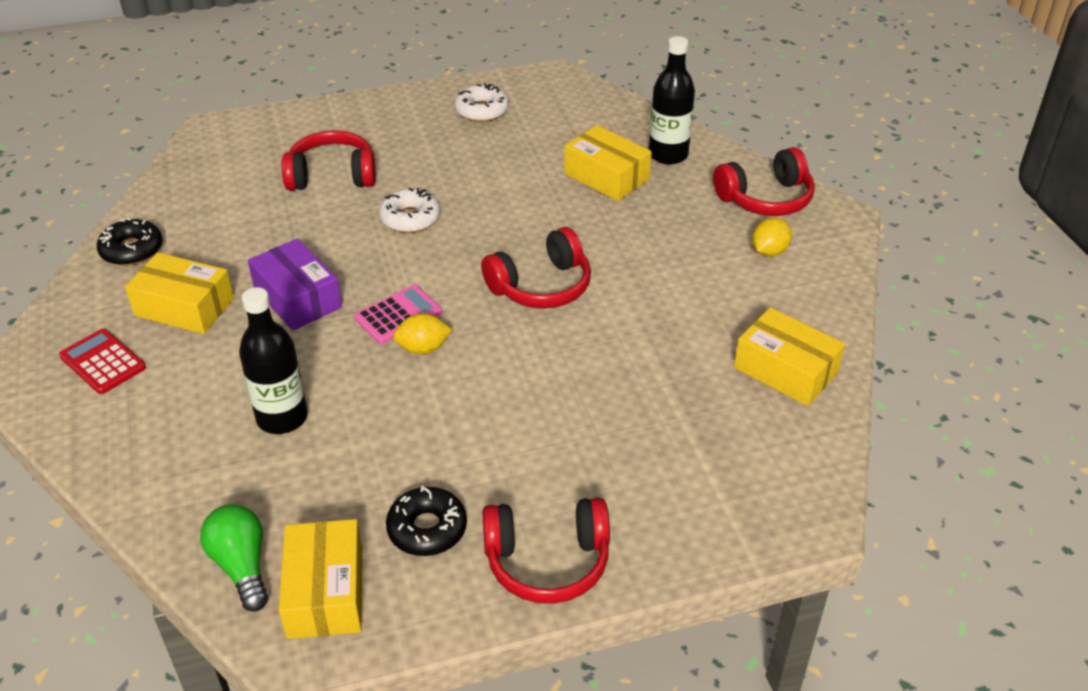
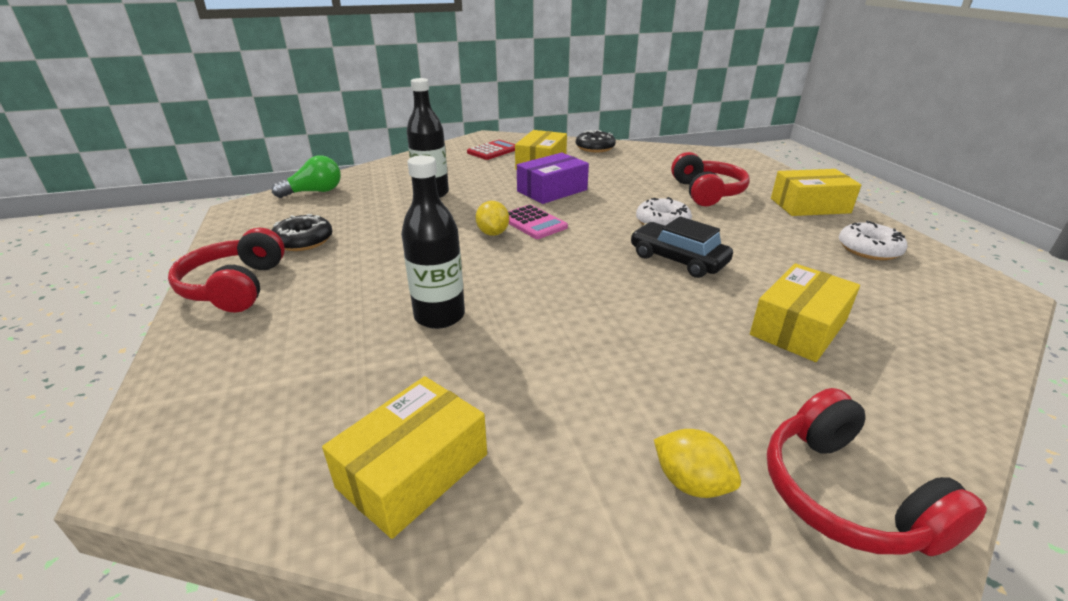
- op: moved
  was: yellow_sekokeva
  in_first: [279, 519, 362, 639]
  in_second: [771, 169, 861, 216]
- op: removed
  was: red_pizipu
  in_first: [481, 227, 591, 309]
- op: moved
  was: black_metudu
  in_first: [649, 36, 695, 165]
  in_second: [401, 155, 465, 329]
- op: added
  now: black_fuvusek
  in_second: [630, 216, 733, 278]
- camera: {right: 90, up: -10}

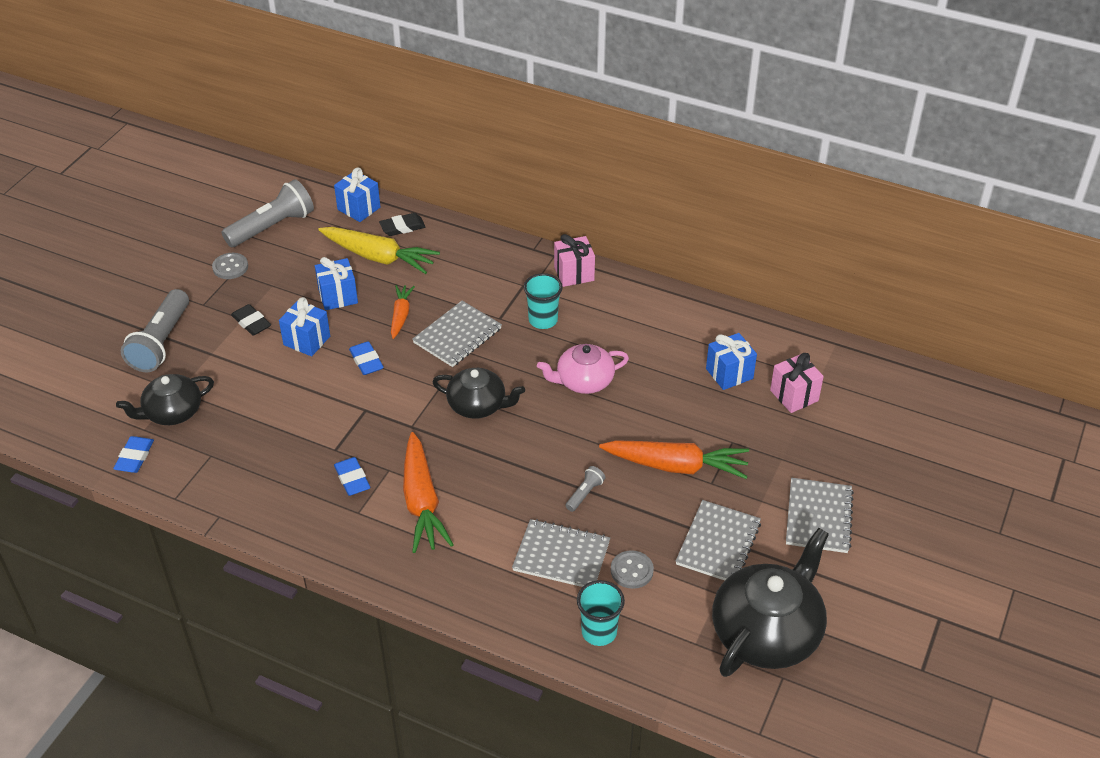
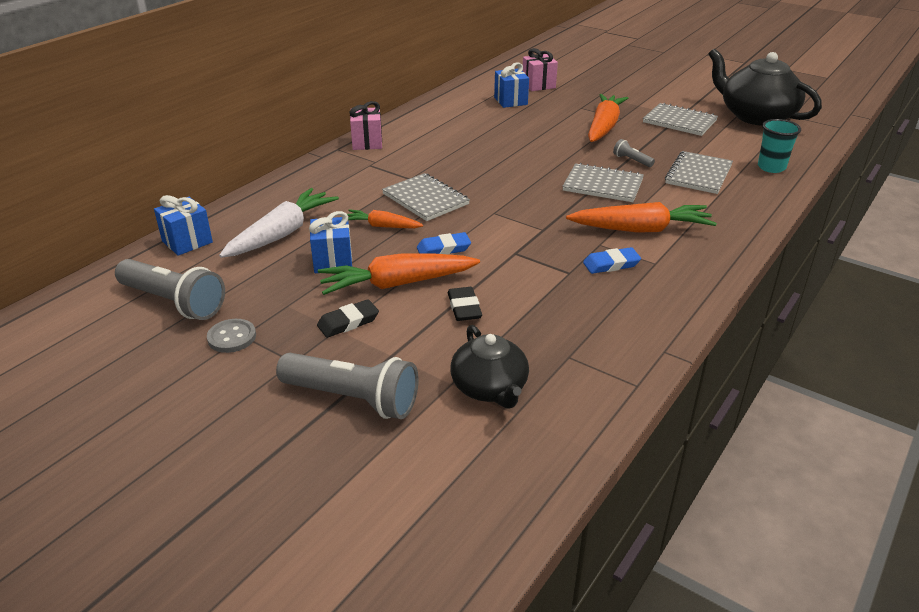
- op: removed
  was: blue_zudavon
  in_first: [113, 436, 154, 473]
- op: turned
  was: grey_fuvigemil
  in_first: [222, 179, 314, 247]
  in_second: [115, 259, 225, 320]
  clockwise: 150
- op: replaced
  was: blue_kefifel
  now: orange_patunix
  in_first: [279, 297, 330, 356]
  in_second: [318, 253, 480, 295]
- op: recoloured
  was: yellow_patunix
  now: white_patunix
  in_first: [318, 227, 440, 274]
  in_second: [219, 188, 339, 258]
- op: moved
  was: black_zudavon
  in_first: [379, 213, 426, 236]
  in_second: [448, 287, 482, 321]
- op: removed
  was: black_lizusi
  in_first: [432, 368, 525, 419]
- op: removed
  was: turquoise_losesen
  in_first: [524, 273, 563, 329]
- op: removed
  was: pink_lizusi
  in_first: [537, 344, 629, 394]
- op: removed
  was: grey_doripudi
  in_first: [611, 550, 654, 589]
- op: moved
  was: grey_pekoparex
  in_first: [786, 478, 854, 553]
  in_second: [562, 163, 644, 202]
- camera: {right: -80, up: -10}

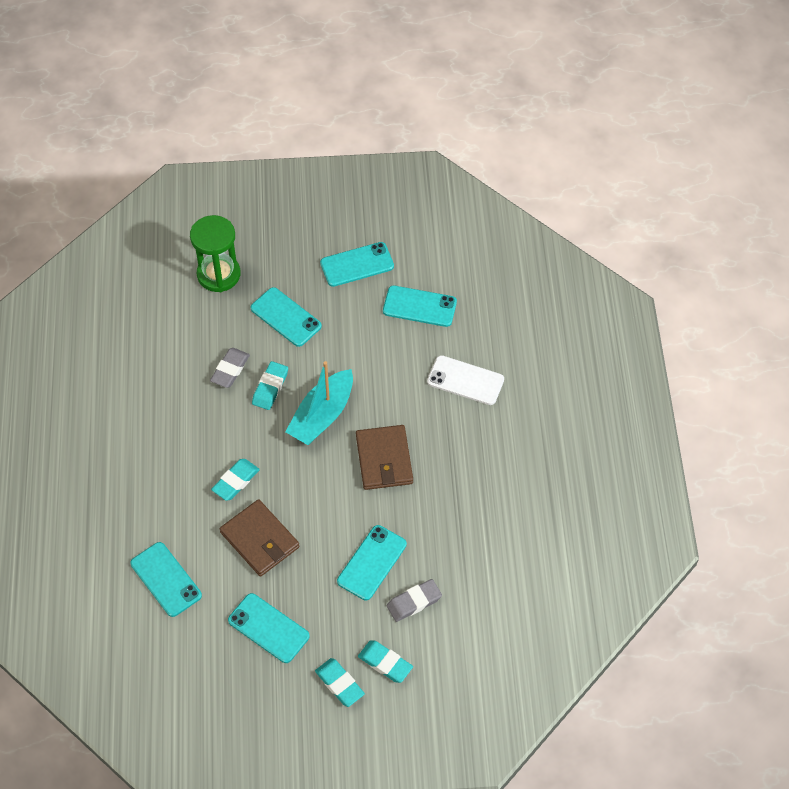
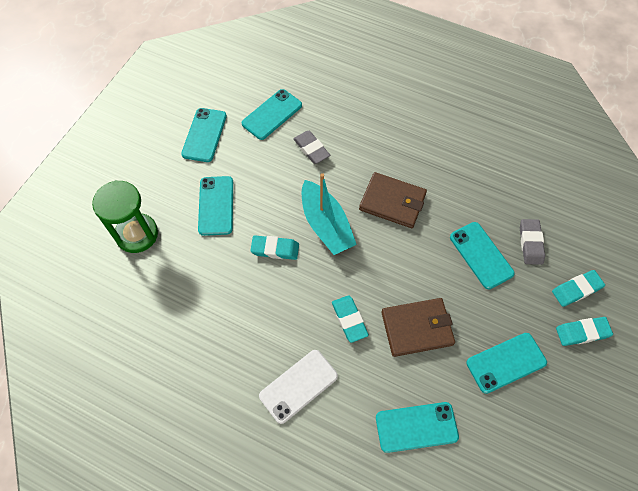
- op: moved
  was: grey_zudavon
  in_first: [210, 348, 250, 388]
  in_second: [293, 131, 330, 164]
- op: turned
  was: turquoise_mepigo
  in_first: [251, 287, 322, 347]
  in_second: [198, 176, 233, 236]
  clockwise: -75
- op: turned
  was: turquoise_zudavon
  in_first: [252, 361, 288, 410]
  in_second: [250, 236, 299, 260]
  clockwise: -45
- op: moved
  was: white_mepigo
  in_first: [427, 355, 504, 405]
  in_second: [259, 350, 338, 424]
- camera: {right: -60, up: 5}

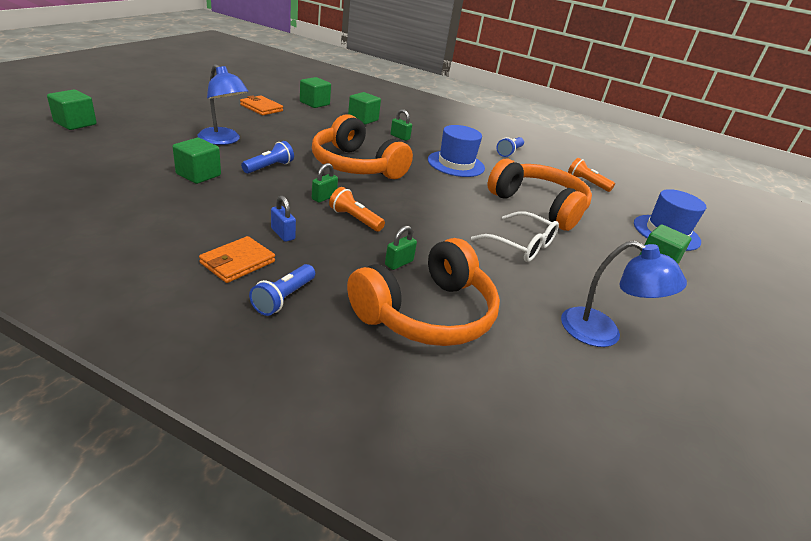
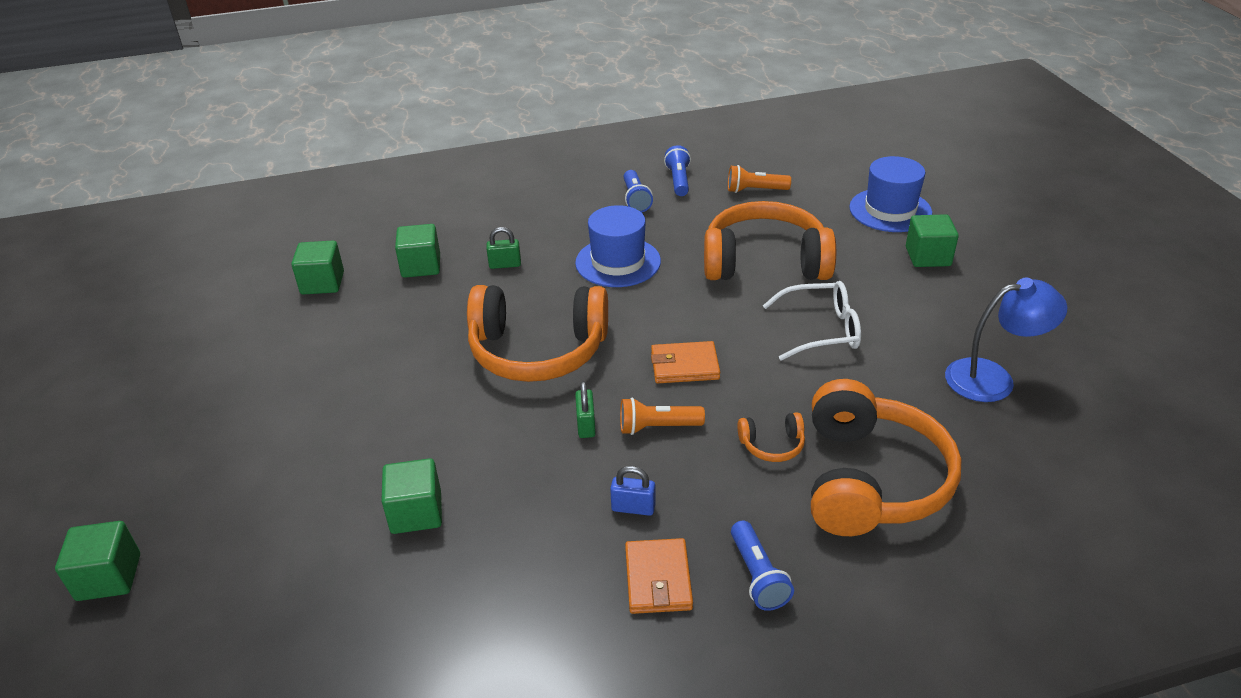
- op: removed
  was: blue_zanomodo
  in_first: [197, 64, 248, 145]
- op: moved
  was: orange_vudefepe
  in_first: [240, 95, 283, 115]
  in_second: [651, 341, 720, 383]
- op: moved
  was: blue_fuvigemil
  in_first: [241, 141, 294, 174]
  in_second: [664, 145, 691, 196]
- op: replaced
  was: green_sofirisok
  now: orange_pizipu
  in_first: [385, 225, 417, 270]
  in_second: [737, 412, 805, 462]
- camera: {right: -35, up: 5}

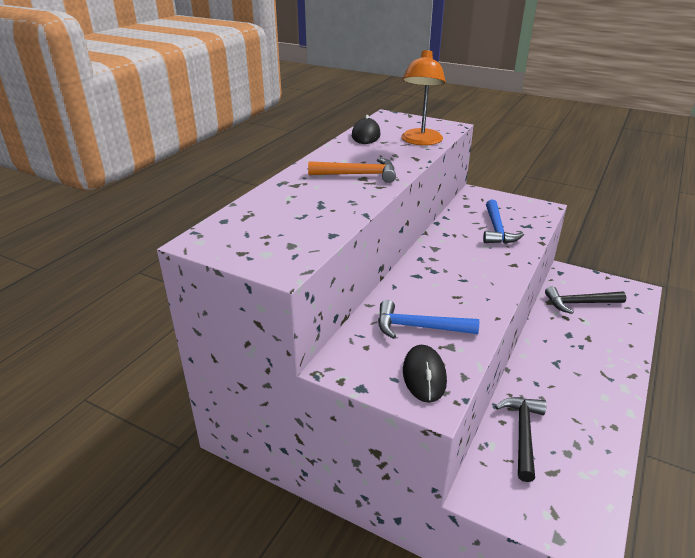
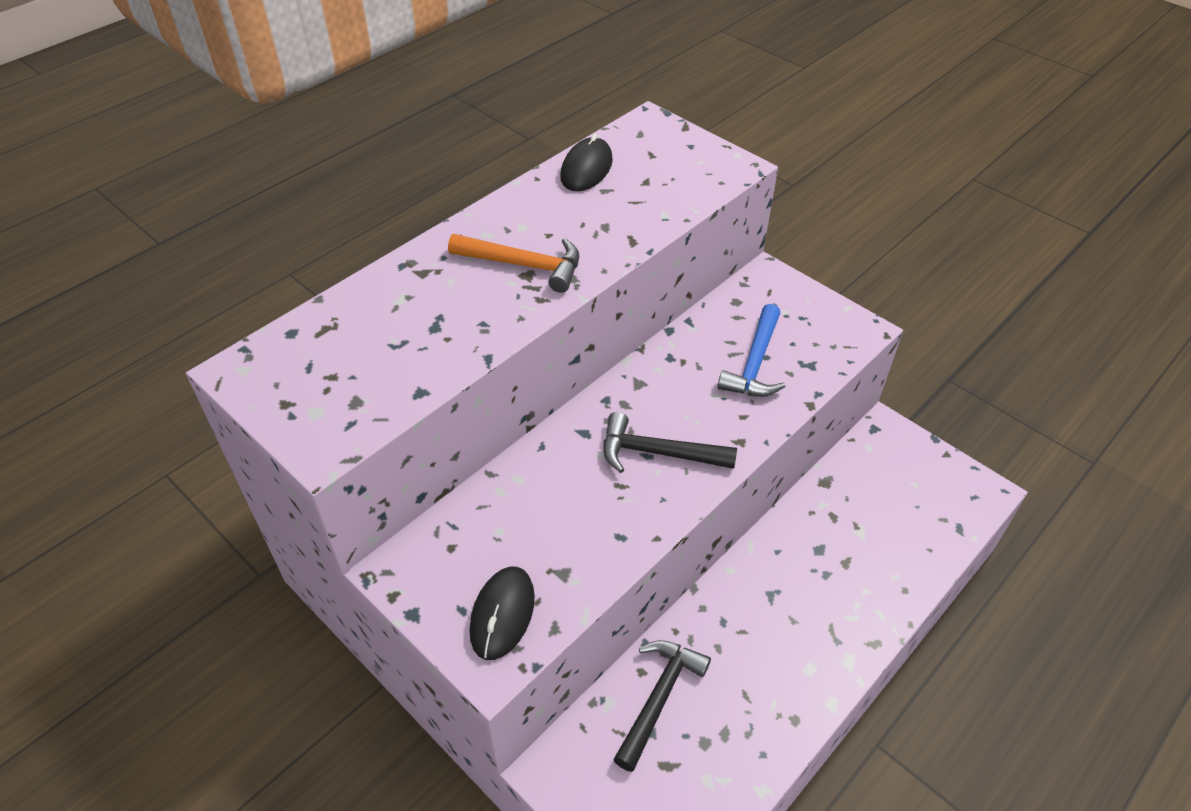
- op: removed
  was: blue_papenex
  in_first: [378, 300, 479, 339]
- op: removed
  was: orange_zanomodo
  in_first: [401, 49, 446, 145]
- op: moved
  was: black_papenex
  in_first: [545, 286, 626, 314]
  in_second: [603, 412, 737, 473]
- camera: {right: 15, up: 15}

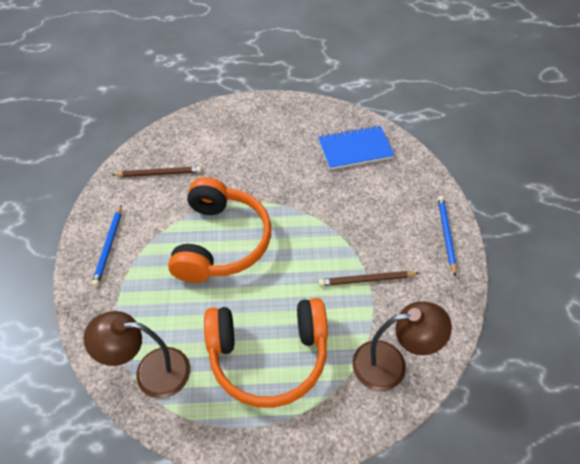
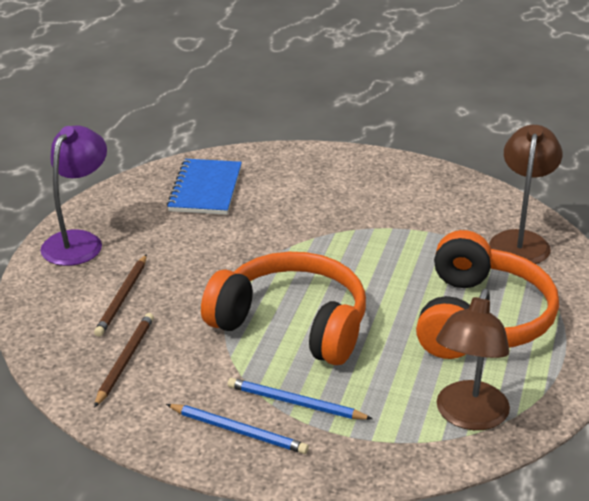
- op: moved
  was: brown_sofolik
  in_first: [318, 271, 419, 286]
  in_second: [94, 254, 147, 337]
- op: moved
  was: blue_sofolik
  in_first: [438, 196, 457, 276]
  in_second: [228, 378, 373, 420]
- op: added
  now: purple_zanomodo
  in_second: [40, 125, 107, 266]
- camera: {right: -70, up: -20}

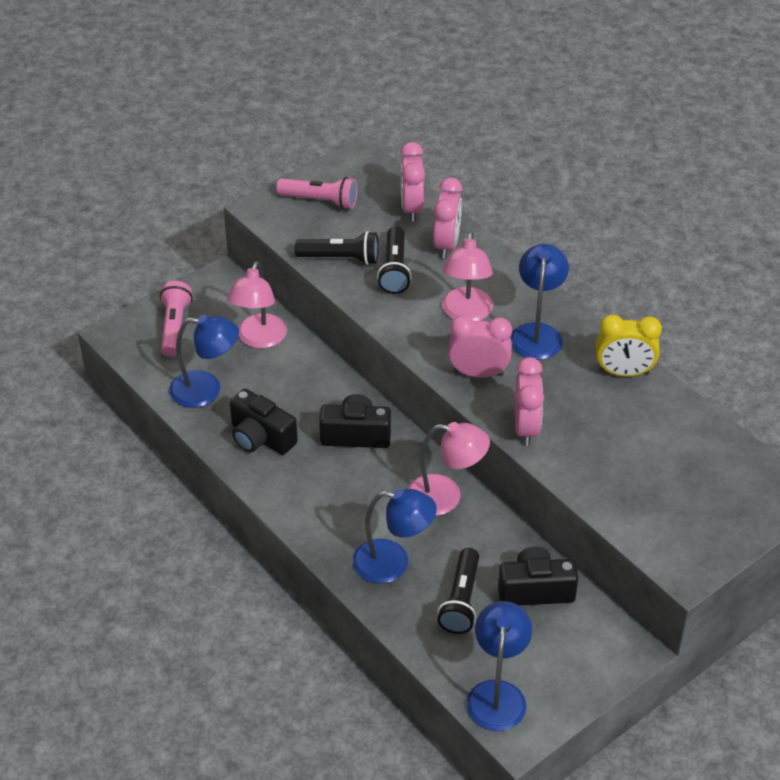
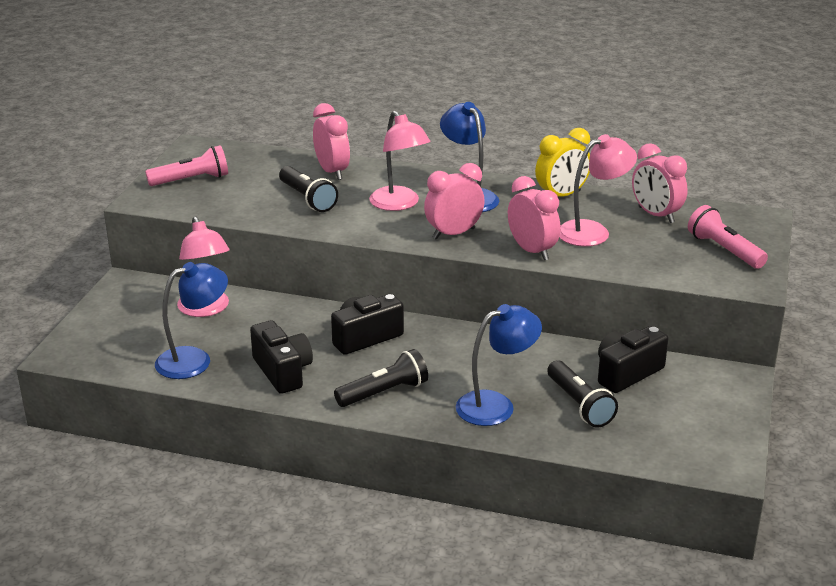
- op: moved
  was: pink_fuvigemil
  in_first: [160, 281, 193, 357]
  in_second: [688, 205, 768, 269]
- op: turned
  was: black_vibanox
  in_first: [230, 389, 298, 455]
  in_second: [250, 320, 313, 394]
  clockwise: -120
- op: moved
  was: black_fuvigemil
  in_first: [295, 231, 379, 265]
  in_second: [334, 349, 428, 407]
- op: moved
  was: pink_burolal
  in_first: [400, 142, 425, 222]
  in_second: [632, 143, 688, 223]
- op: moved
  was: pink_zanomodo
  in_first: [408, 422, 490, 516]
  in_second: [559, 134, 637, 246]
- op: removed
  was: blue_zanomodo
  in_first: [466, 601, 532, 731]
- camera: {right: -35, up: -15}

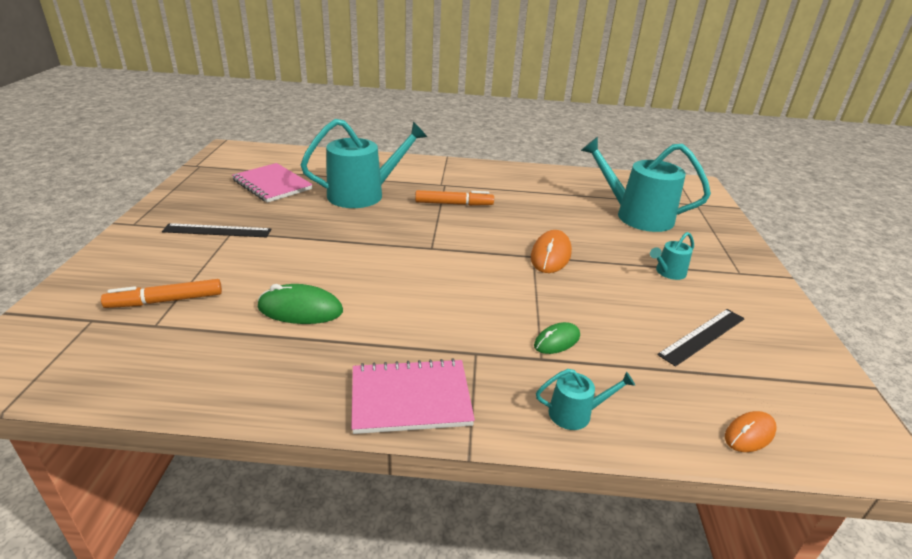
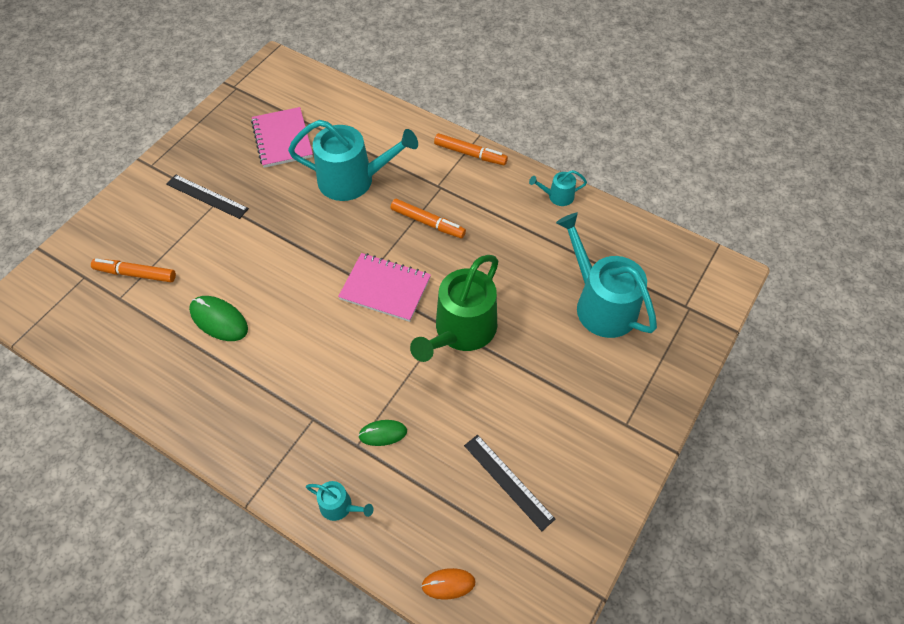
- op: moved
  was: pink_pekoparex
  in_first: [351, 358, 475, 434]
  in_second: [338, 253, 431, 322]
- op: replaced
  was: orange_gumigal
  now: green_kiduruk
  in_first: [531, 230, 572, 273]
  in_second: [410, 255, 498, 362]
- op: moved
  was: turquoise_kiduruk
  in_first: [650, 232, 694, 280]
  in_second: [529, 170, 587, 206]
- op: turned
  was: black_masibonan
  in_first: [657, 309, 745, 367]
  in_second: [464, 435, 555, 531]
  clockwise: 60
- op: added
  now: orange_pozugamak
  in_second: [434, 133, 508, 165]
- camera: {right: 30, up: 25}

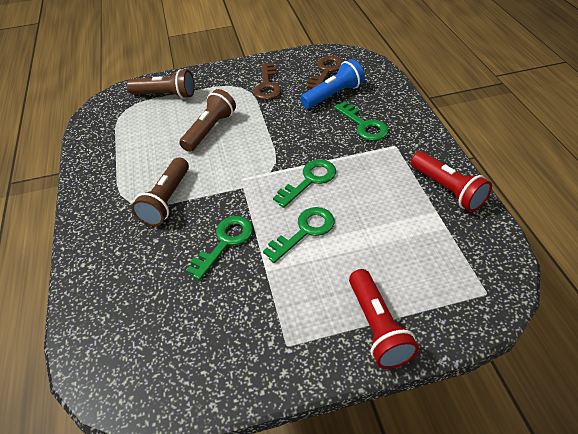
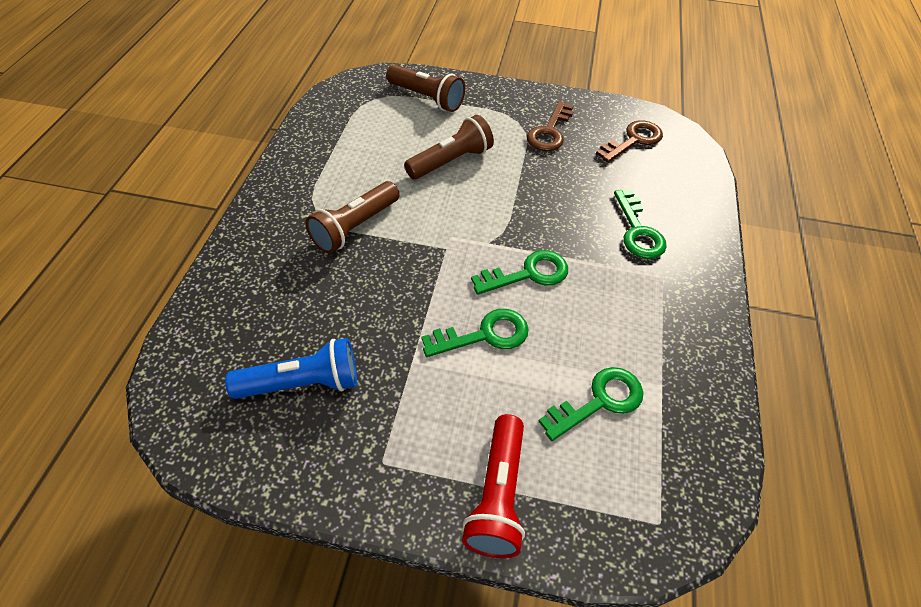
- op: moved
  was: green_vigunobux
  in_first: [186, 216, 253, 280]
  in_second: [538, 367, 643, 441]
- op: moved
  was: blue_fuvigemil
  in_first: [300, 59, 365, 109]
  in_second: [225, 338, 357, 399]
- op: removed
  was: red_fuvigemil
  in_first: [411, 151, 492, 212]
- camera: {right: 20, up: 5}

